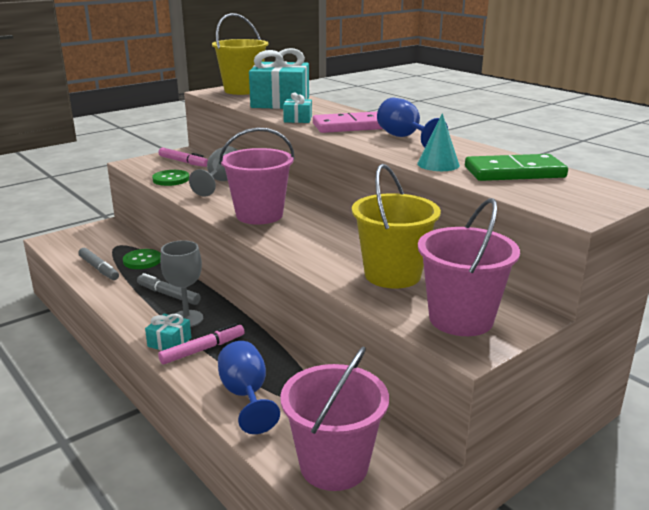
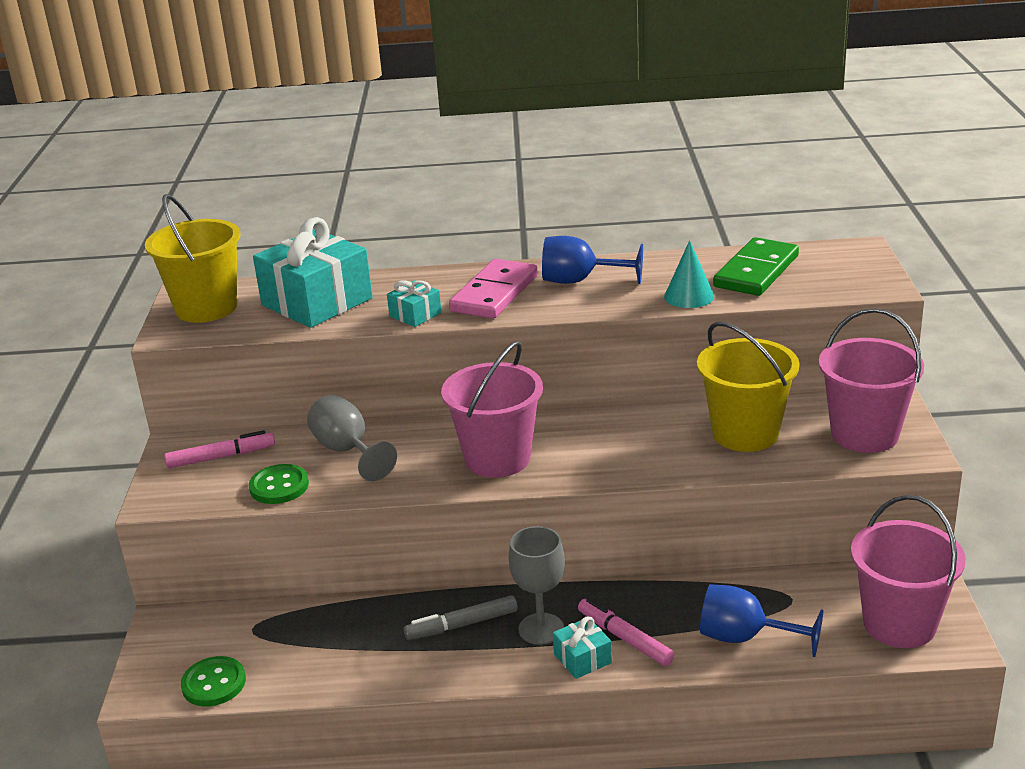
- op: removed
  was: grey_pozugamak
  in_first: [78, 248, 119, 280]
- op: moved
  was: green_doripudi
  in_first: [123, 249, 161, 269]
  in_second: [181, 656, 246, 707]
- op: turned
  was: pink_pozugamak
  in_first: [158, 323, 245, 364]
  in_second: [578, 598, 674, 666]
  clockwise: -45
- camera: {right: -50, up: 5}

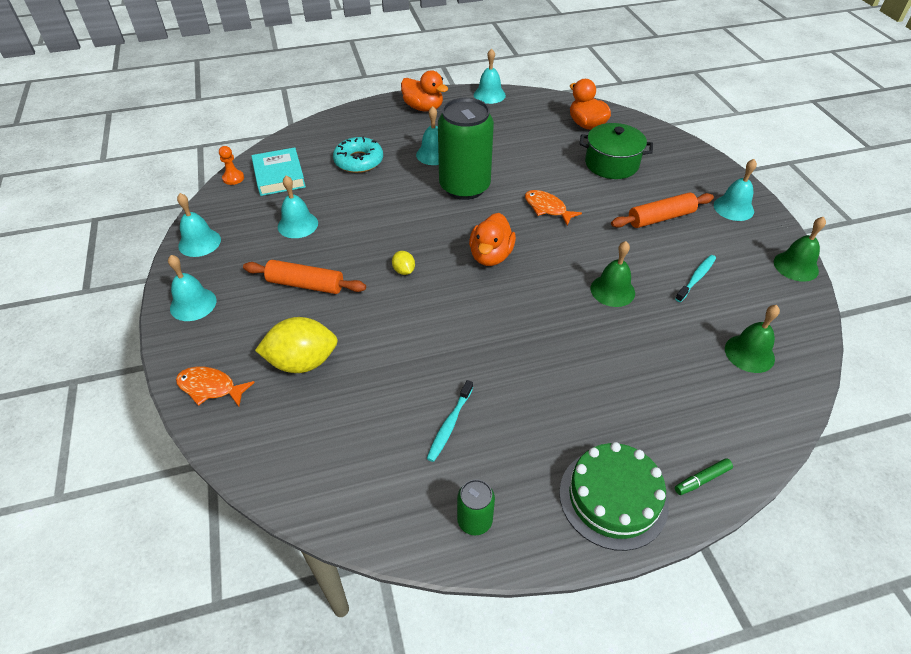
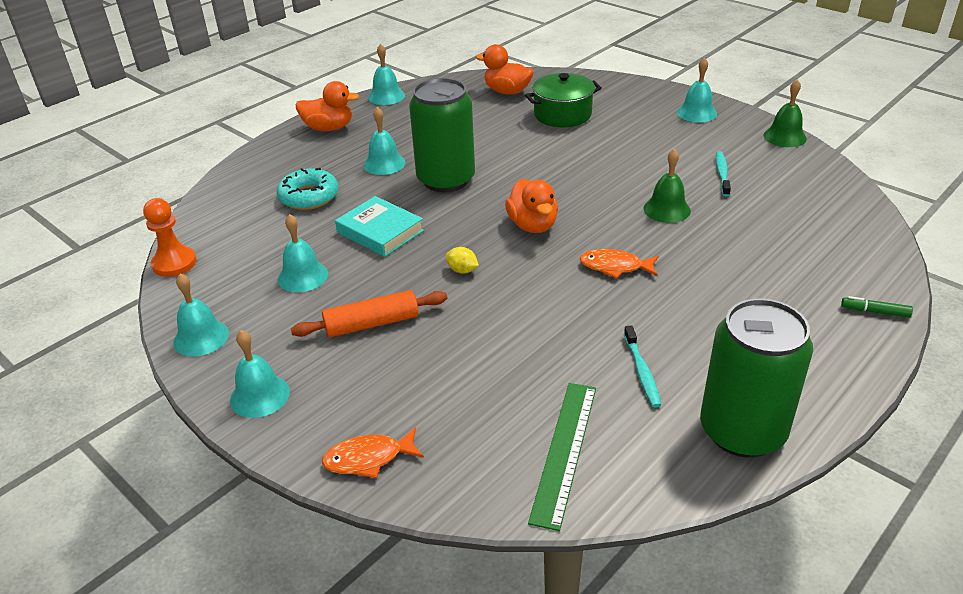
- op: resized
  was: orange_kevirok
  in_first: [219, 146, 244, 185]
  in_second: [143, 198, 197, 277]
  ratio: 1.57
- op: moved
  was: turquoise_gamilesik
  in_first: [251, 147, 306, 196]
  in_second: [335, 196, 424, 257]
- op: removed
  was: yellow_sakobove
  in_first: [255, 317, 338, 373]
- op: resized
  was: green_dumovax
  in_first: [457, 479, 495, 535]
  in_second: [700, 298, 813, 458]
  ratio: 2.24
- op: moved
  was: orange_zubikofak
  in_first: [525, 190, 582, 225]
  in_second: [580, 249, 659, 279]
- op: removed
  was: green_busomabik
  in_first: [559, 442, 669, 551]
- op: removed
  was: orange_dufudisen
  in_first: [611, 193, 714, 228]
- op: turned
  was: green_pozugamak
  in_first: [675, 458, 733, 495]
  in_second: [841, 296, 913, 318]
  clockwise: 75
- op: removed
  was: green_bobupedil
  in_first: [725, 305, 780, 373]
- op: added
  now: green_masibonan
  in_second: [528, 383, 596, 531]
- camera: {right: -30, up: -10}

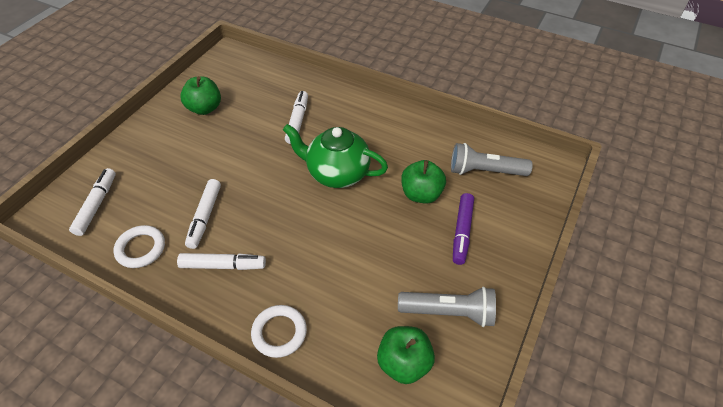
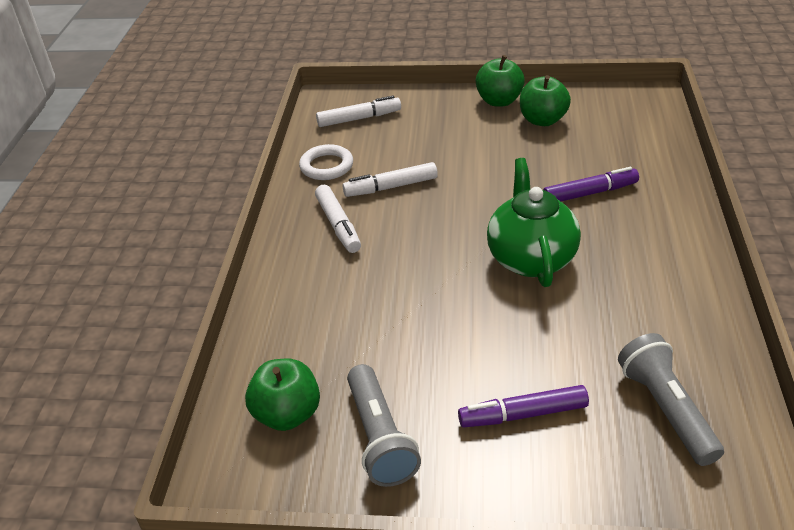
- op: removed
  was: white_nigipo
  in_first: [251, 305, 307, 358]
- op: recoloured
  was: white_pozugamak
  now: purple_pozugamak
  in_first: [285, 91, 308, 144]
  in_second: [543, 167, 639, 201]
- op: moved
  was: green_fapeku
  in_first: [401, 160, 446, 203]
  in_second: [476, 55, 525, 107]
- camera: {right: 70, up: -10}

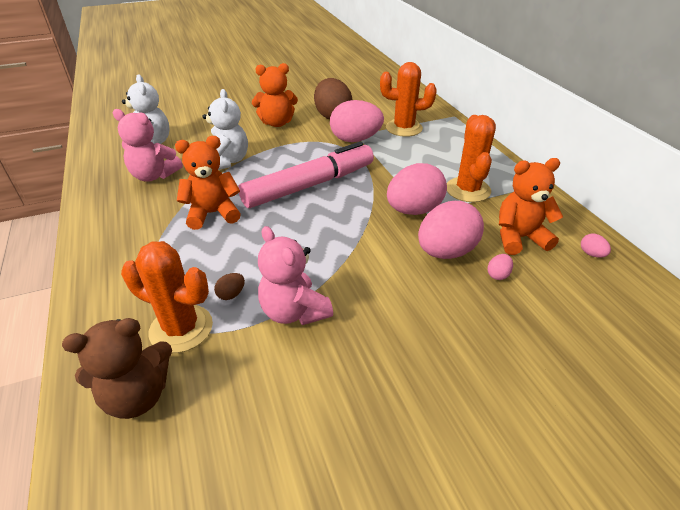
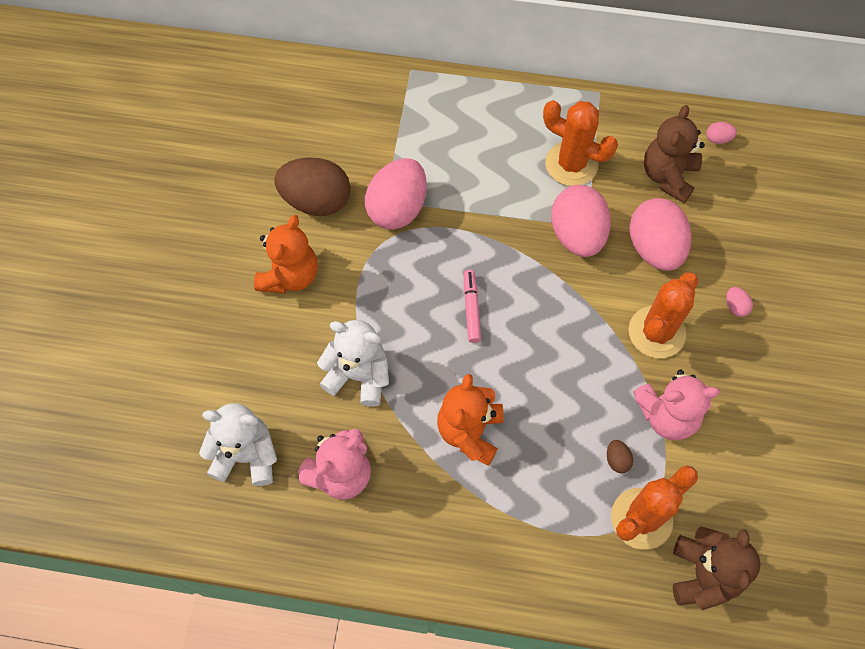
- op: resized
  was: pink_pozugamak
  in_first: [238, 142, 374, 208]
  in_second: [464, 270, 481, 343]
  ratio: 0.41
- op: moved
  was: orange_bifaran
  in_first: [380, 62, 437, 137]
  in_second: [629, 272, 698, 358]
- op: moved
  was: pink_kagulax
  in_first: [487, 254, 513, 280]
  in_second: [726, 287, 753, 317]
- op: recoloured
  was: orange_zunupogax
  now: brown_zunupogax
  in_first: [499, 158, 563, 255]
  in_second: [644, 105, 705, 203]
- camera: {right: -60, up: 25}

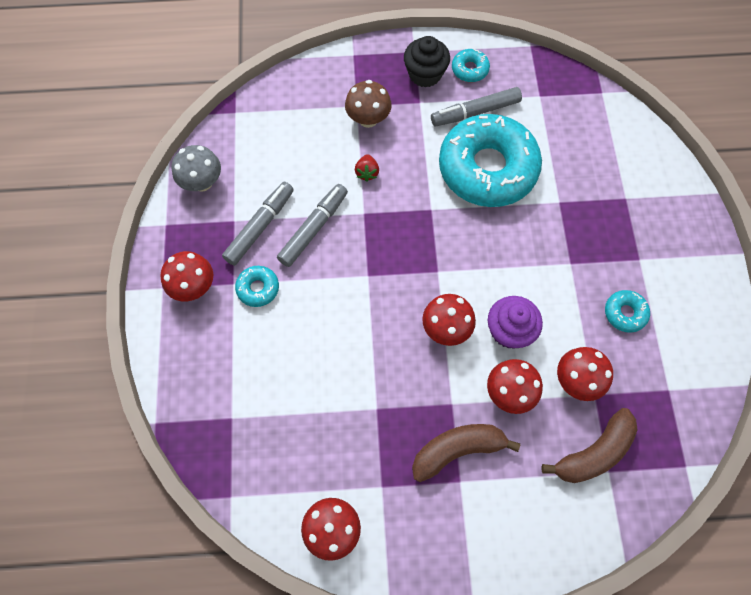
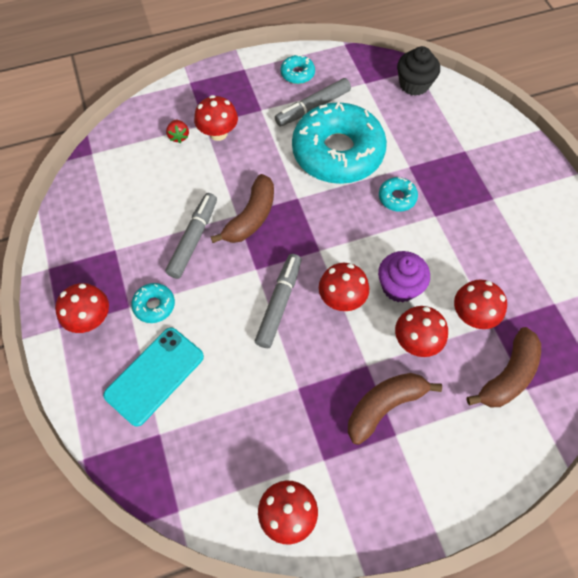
- op: removed
  was: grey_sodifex
  in_first: [172, 145, 221, 192]
- op: moved
  was: grey_pozugamak
  in_first: [222, 182, 294, 266]
  in_second: [255, 254, 301, 348]
- op: recoloured
  was: brown_sodifex
  now: red_sodifex
  in_first: [345, 80, 392, 128]
  in_second: [194, 95, 238, 141]
- op: moved
  was: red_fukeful
  in_first: [355, 154, 379, 182]
  in_second: [166, 120, 189, 143]
- op: moved
  was: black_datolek
  in_first: [404, 36, 450, 88]
  in_second: [397, 46, 440, 96]
- op: moved
  was: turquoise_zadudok
  in_first: [605, 290, 650, 333]
  in_second: [379, 177, 418, 212]
- op: added
  now: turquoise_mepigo
  in_second: [103, 327, 204, 427]
- op: added
  now: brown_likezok
  in_second: [211, 174, 274, 243]
- camera: {right: -15, up: -5}

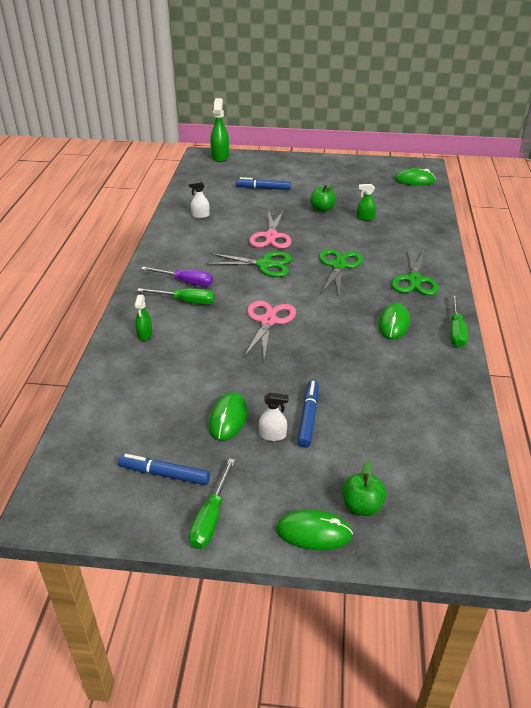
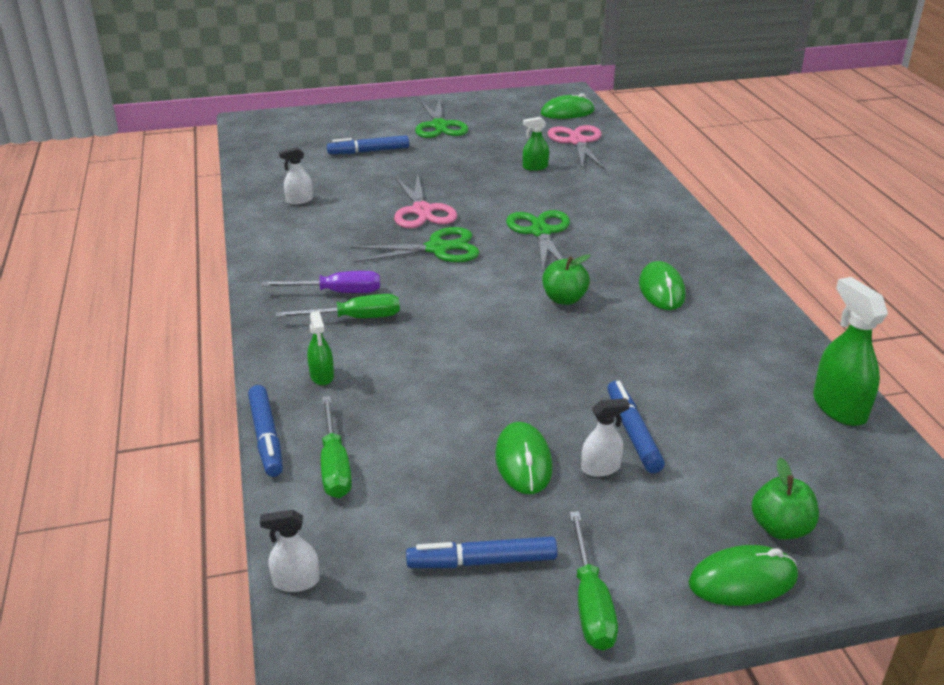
- op: moved
  was: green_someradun
  in_first: [210, 98, 229, 162]
  in_second: [813, 277, 888, 426]
- op: moved
  was: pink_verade
  in_first: [243, 301, 296, 359]
  in_second: [548, 125, 605, 170]
- op: moved
  was: green_fapeku
  in_first: [310, 185, 336, 212]
  in_second: [542, 254, 591, 305]
- op: moved
  was: green_verade
  in_first: [392, 249, 439, 295]
  in_second: [415, 99, 469, 138]
- op: moved
  was: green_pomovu
  in_first: [450, 294, 468, 348]
  in_second: [321, 396, 352, 498]
- op: added
  now: blue_pozugamak
  in_second: [248, 385, 283, 477]
- op: added
  now: white_someradun
  in_second: [260, 510, 320, 592]
- camera: {right: -20, up: -5}

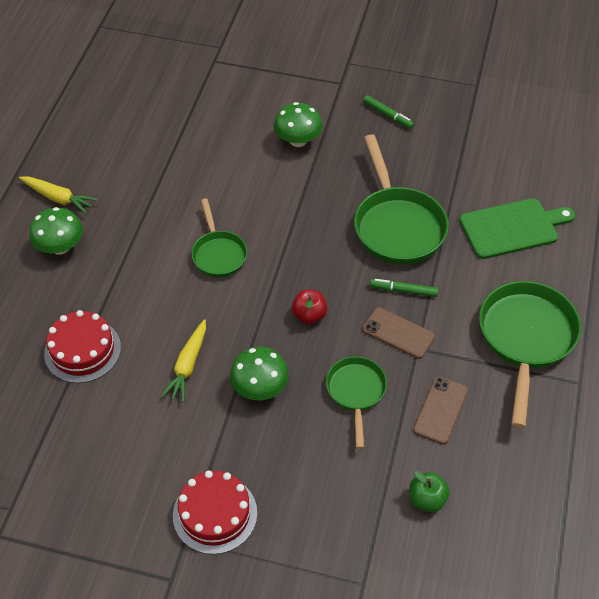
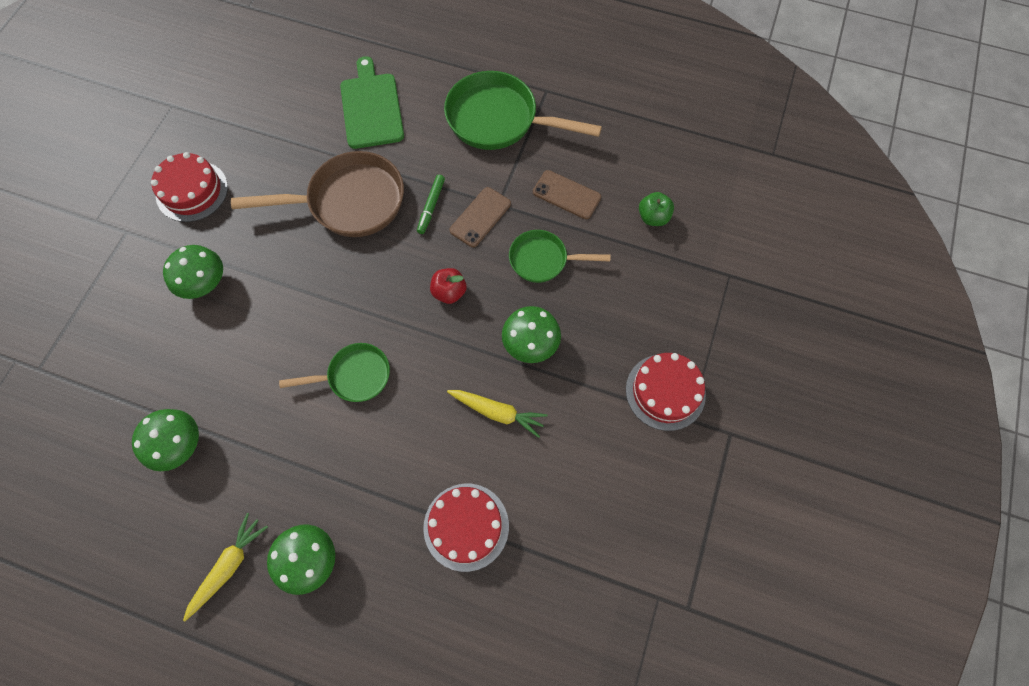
- op: recoloured
  was: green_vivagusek
  now: brown_vivagusek
  in_first: [354, 134, 449, 265]
  in_second: [231, 151, 404, 237]
- op: replaced
  was: green_pozugamak
  now: red_busomabik
  in_first: [363, 95, 414, 129]
  in_second: [151, 152, 228, 222]
- op: added
  now: green_sodifex
  in_second: [132, 409, 199, 471]
- camera: {right: -85, up: 15}

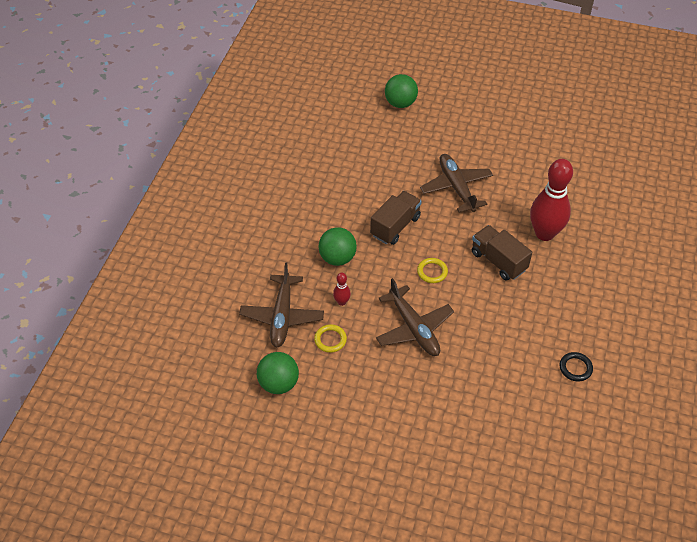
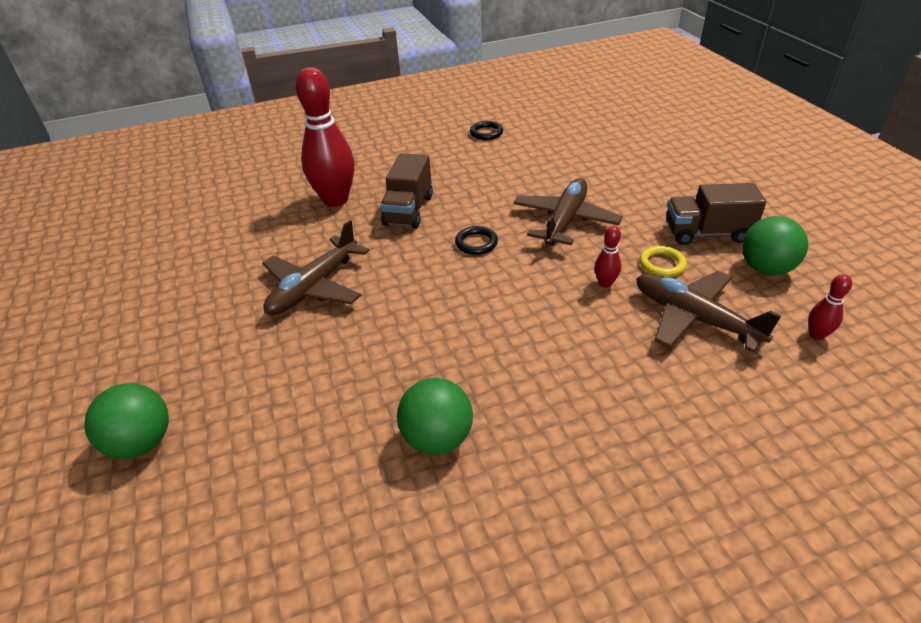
- op: turned
  was: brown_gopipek
  in_first: [239, 263, 324, 348]
  in_second: [636, 271, 782, 353]
  clockwise: -105
- op: moved
  was: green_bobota
  in_first: [318, 227, 357, 266]
  in_second: [397, 378, 473, 455]
- op: moved
  was: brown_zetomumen
  in_first: [370, 191, 422, 245]
  in_second: [666, 183, 766, 245]
- op: recoloured
  was: yellow_nigipo
  now: black_nigipo
  in_first: [417, 258, 448, 283]
  in_second: [455, 226, 498, 255]
- op: added
  now: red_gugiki
  in_second: [808, 274, 852, 340]
- camera: {right: -125, up: -10}

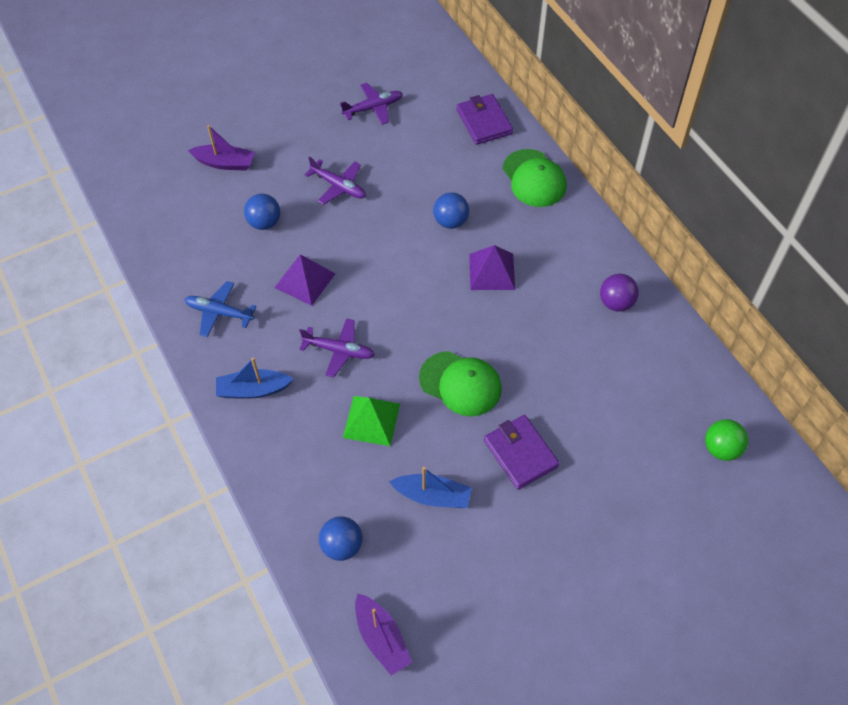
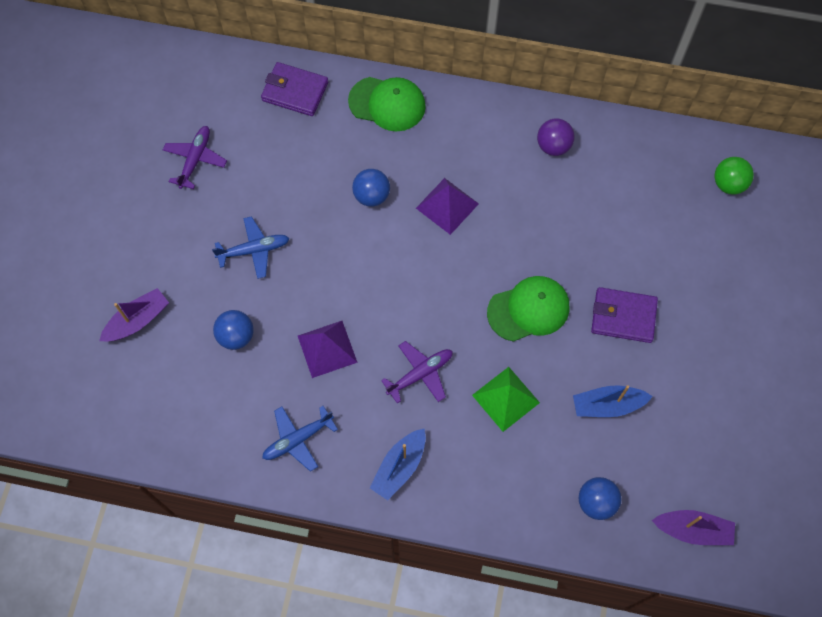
- op: recoloured
  was: purple_gopipek
  now: blue_gopipek
  in_first: [305, 157, 366, 205]
  in_second: [212, 216, 289, 279]
- op: turned
  was: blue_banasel
  in_first: [389, 467, 472, 508]
  in_second: [573, 385, 653, 417]
  clockwise: -150
- camera: {right: -50, up: 10}

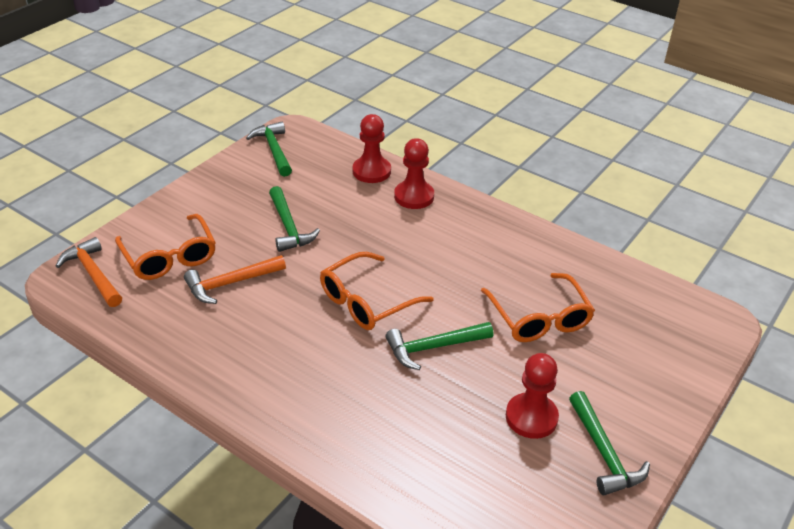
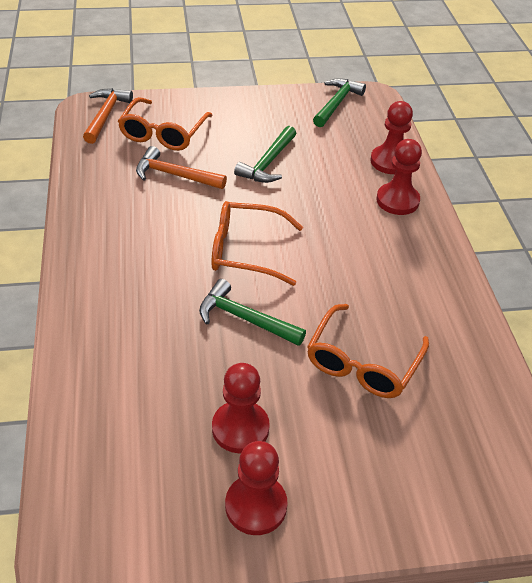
- op: replaced
  was: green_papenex
  now: red_kevirok
  in_first: [569, 391, 650, 495]
  in_second: [225, 441, 288, 535]
- camera: {right: 45, up: 5}

